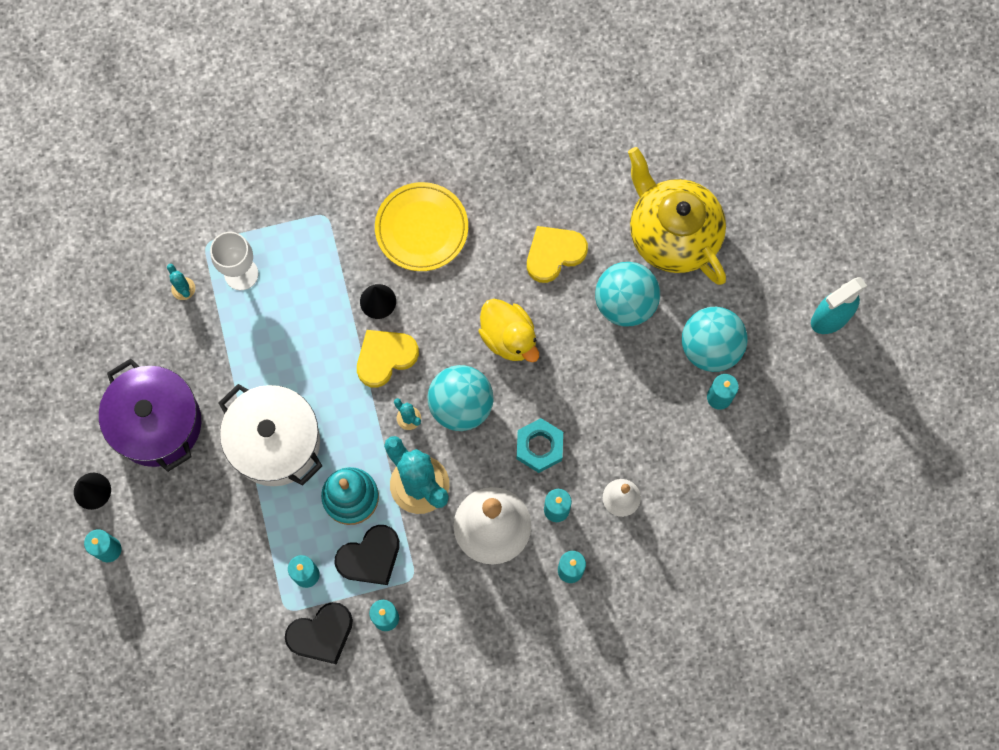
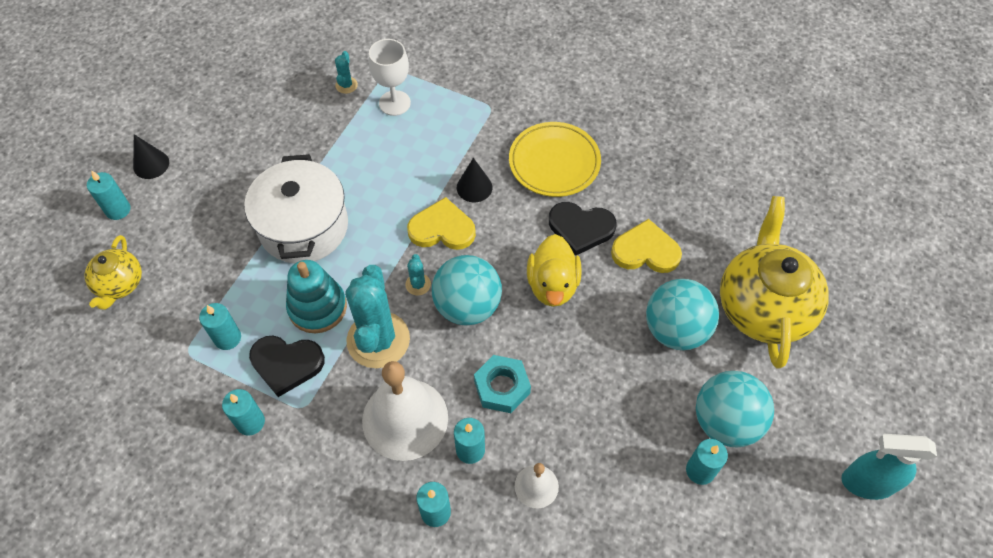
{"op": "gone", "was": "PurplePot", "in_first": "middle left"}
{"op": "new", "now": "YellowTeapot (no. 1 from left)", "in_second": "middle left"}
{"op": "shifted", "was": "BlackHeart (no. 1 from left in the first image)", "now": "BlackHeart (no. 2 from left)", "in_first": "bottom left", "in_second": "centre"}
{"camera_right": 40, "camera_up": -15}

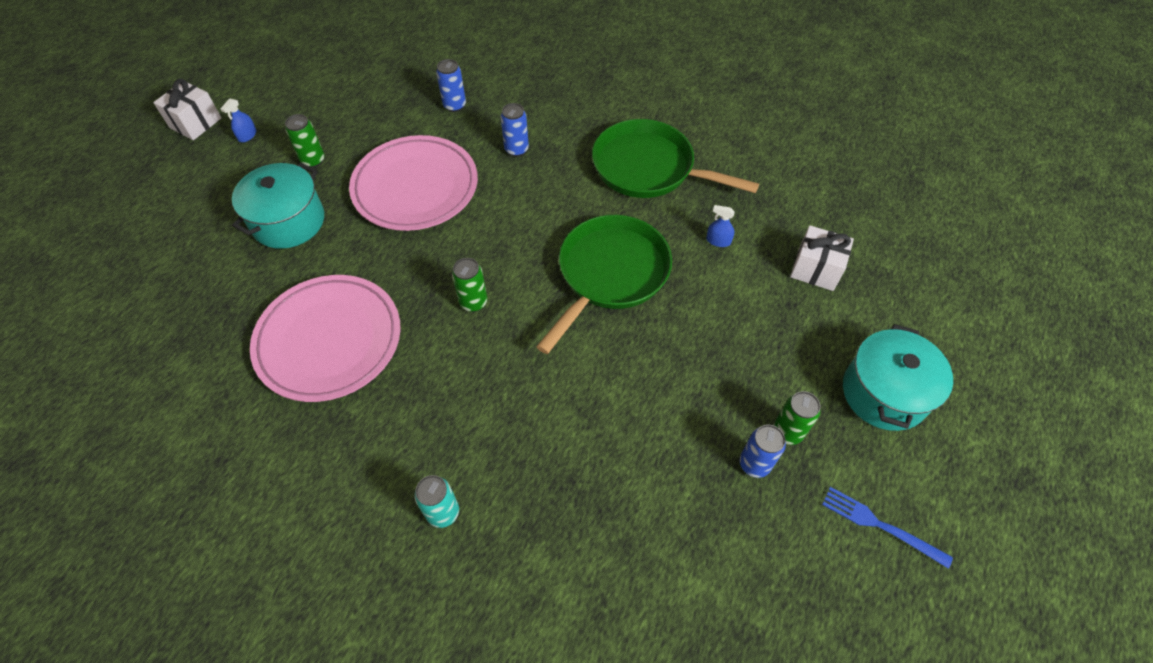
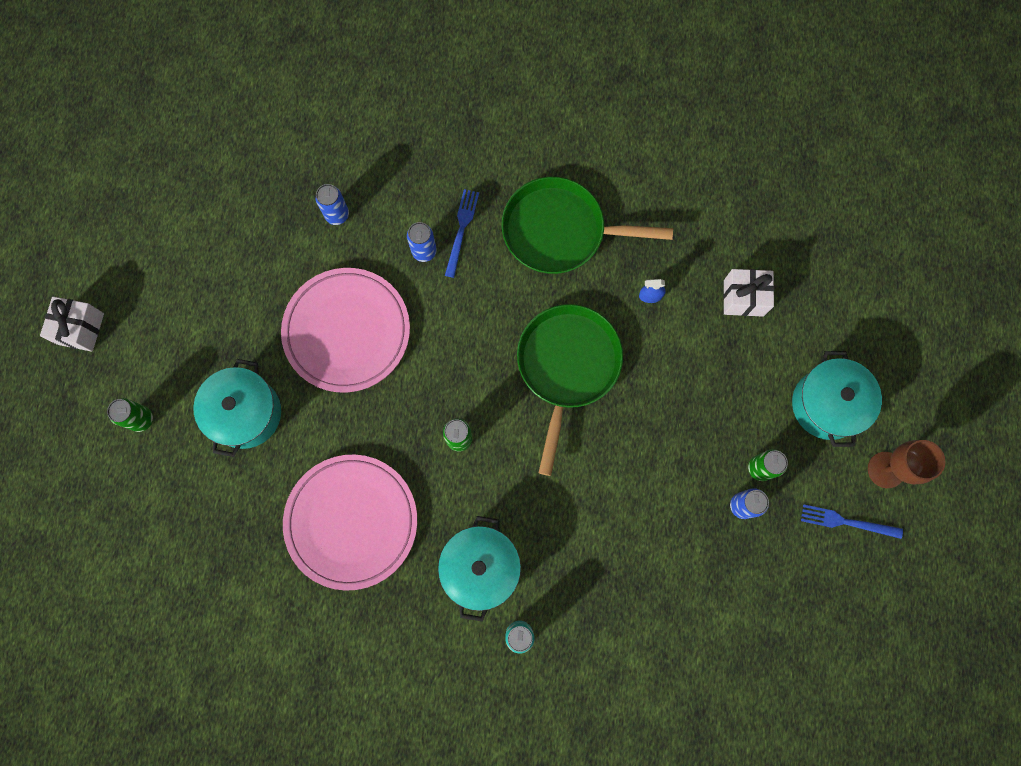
{"op": "gone", "was": "BlueSprayBottle (no. 1 from left)", "in_first": "top left"}
{"op": "new", "now": "TurquoisePot (no. 2 from left)", "in_second": "bottom centre"}
{"op": "new", "now": "BlueFork (no. 1 from left)", "in_second": "top centre"}
{"op": "new", "now": "BrownGoblet", "in_second": "middle right"}
{"op": "shifted", "was": "GreenCan (no. 1 from left)", "in_first": "top left", "in_second": "middle left"}
{"camera_right": -20, "camera_up": 20}

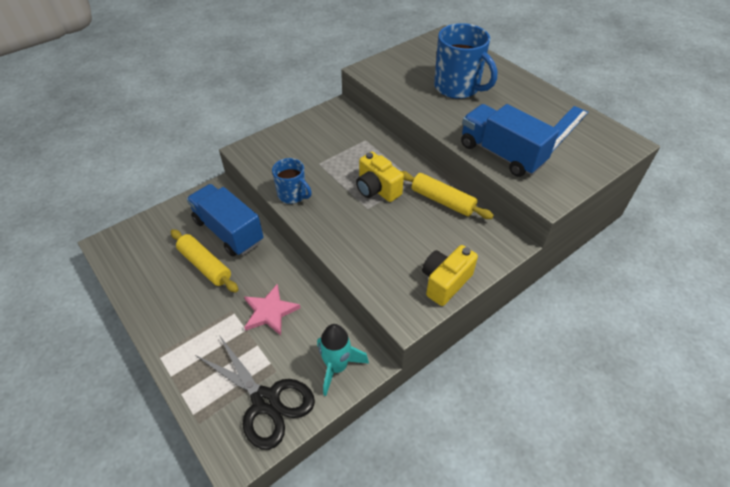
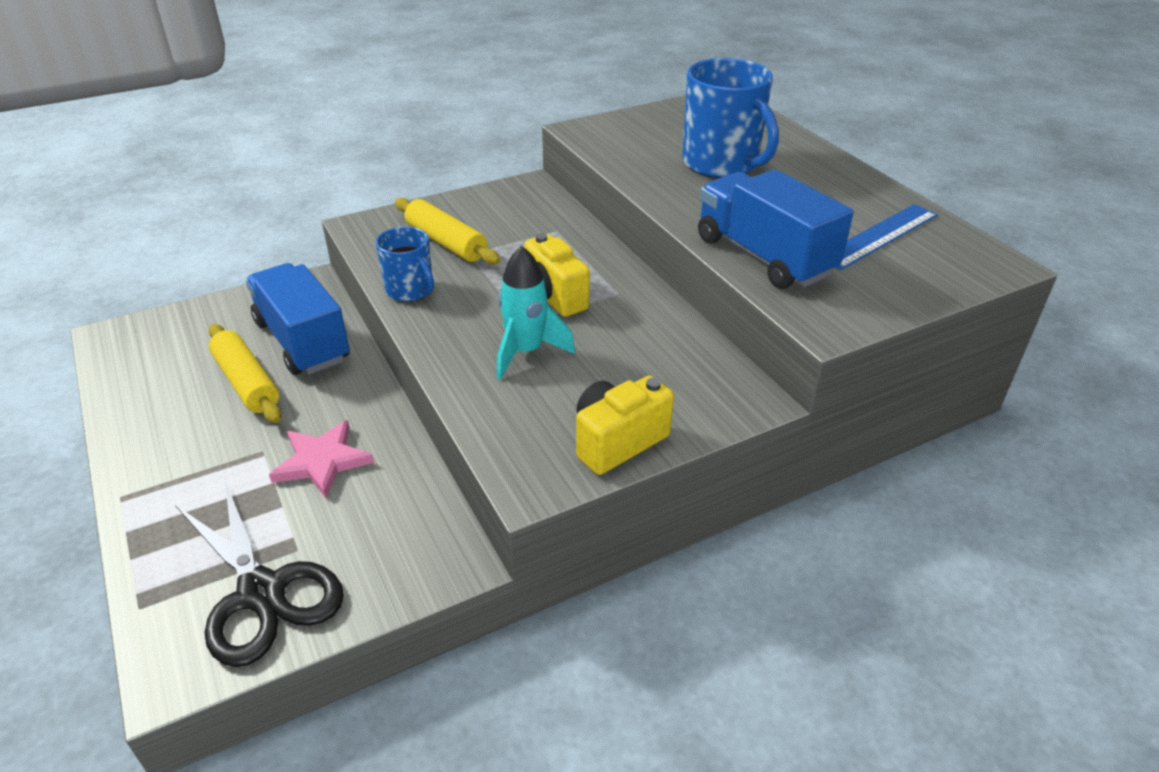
{"op": "shifted", "was": "TurquoiseRocket", "in_first": "bottom centre", "in_second": "centre"}
{"op": "shifted", "was": "YellowRollingPin (no. 2 from left)", "in_first": "centre", "in_second": "top centre"}
{"camera_right": 10, "camera_up": -10}

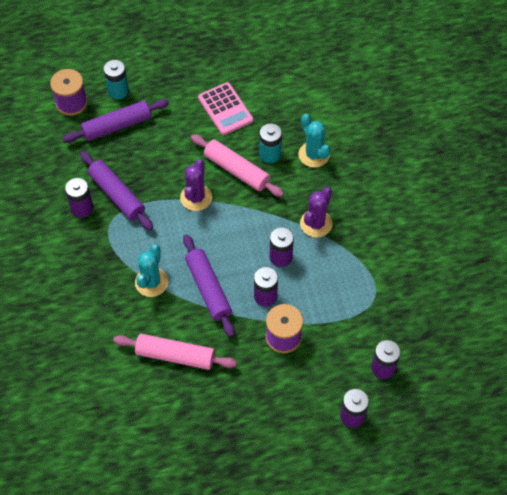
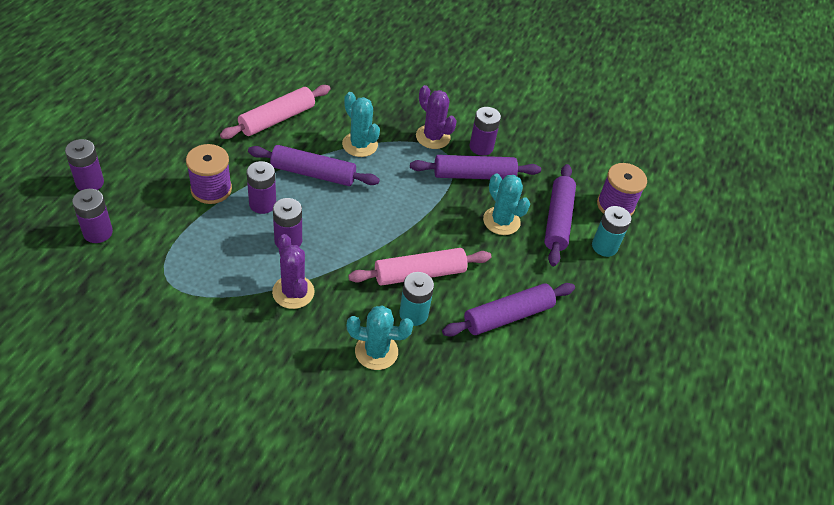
{"op": "new", "now": "TurquoiseCactus (no. 3 from left)", "in_second": "centre"}
{"op": "shifted", "was": "PurpleCactus (no. 1 from left in the first image)", "now": "PurpleCactus (no. 2 from left)", "in_first": "centre", "in_second": "top centre"}
{"op": "swapped", "was": "PinkCalculator", "now": "PurpleRollingPin (no. 3 from left)", "in_first": "top centre", "in_second": "centre"}
{"camera_right": 120, "camera_up": -10}

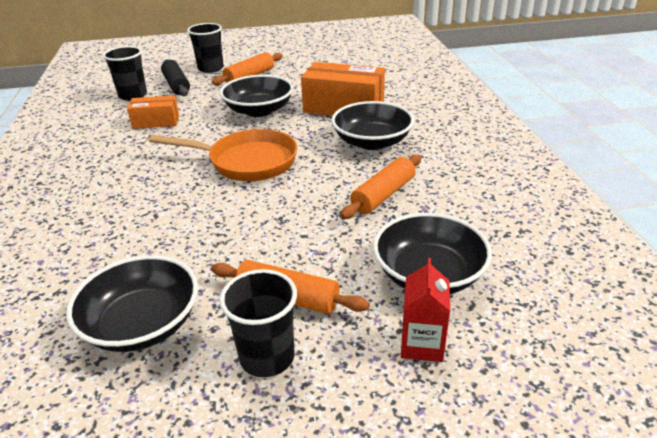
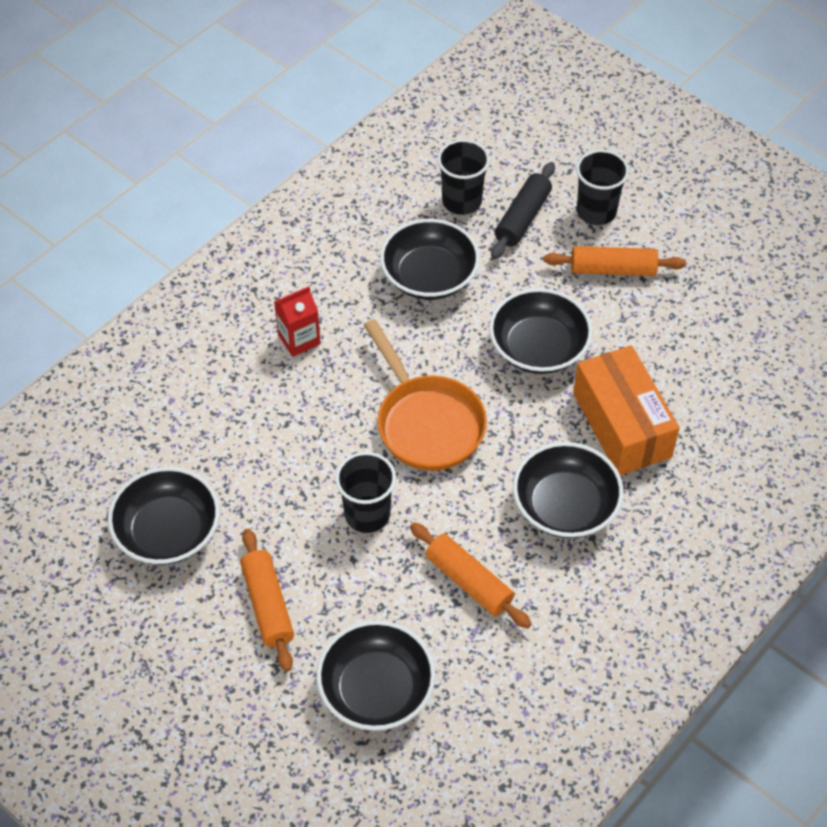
{"op": "shifted", "was": "BlackCup (no. 3 from left in the first image)", "now": "BlackCup (no. 1 from left)", "in_first": "bottom centre", "in_second": "centre"}
{"op": "shifted", "was": "RedCarton", "in_first": "bottom centre", "in_second": "centre"}
{"op": "swapped", "was": "OrangeBox (no. 1 from left)", "now": "BlackBowl (no. 3 from left)", "in_first": "top left", "in_second": "top centre"}
{"op": "rotated", "was": "OrangeRollingPin (no. 3 from left in the first image)", "in_first": "centre", "in_second": "bottom centre", "clockwise": 45}
{"camera_right": 50, "camera_up": 20}

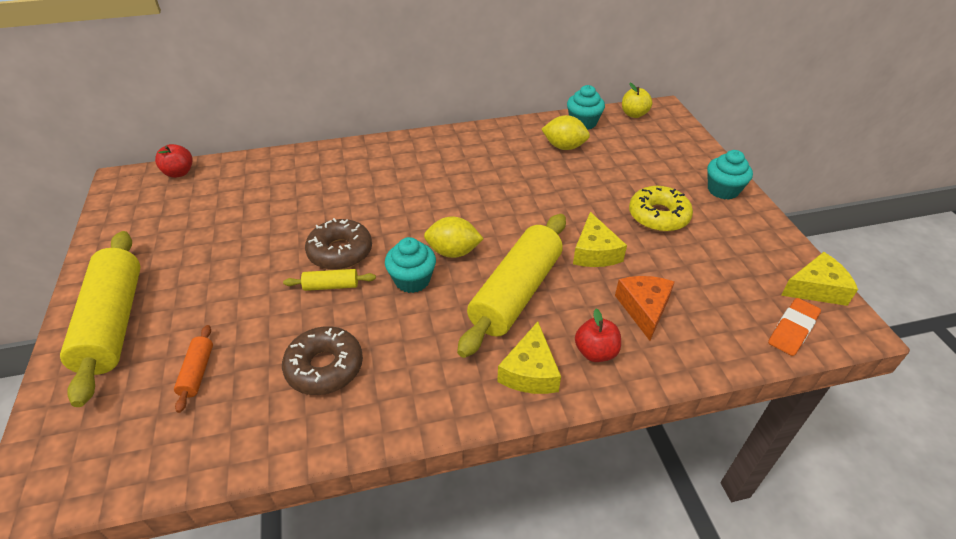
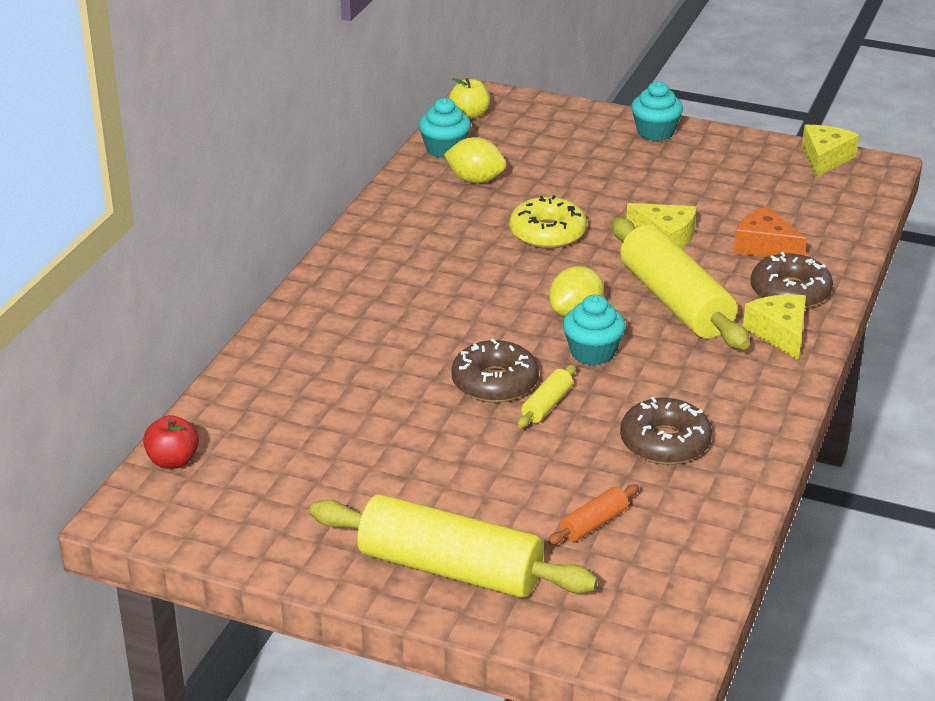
{"op": "gone", "was": "OrangeEraser", "in_first": "middle right"}
{"op": "shifted", "was": "YellowDonut", "in_first": "middle right", "in_second": "top centre"}
{"op": "swapped", "was": "RedApple (no. 2 from left)", "now": "BrownDonut (no. 3 from left)", "in_first": "centre", "in_second": "middle right"}
{"op": "rotated", "was": "OrangeRollingPin", "in_first": "bottom left", "in_second": "bottom centre", "clockwise": -75}
{"op": "rotated", "was": "YellowCheese (no. 1 from left in the first image)", "in_first": "centre", "in_second": "middle right", "clockwise": -150}
{"op": "rotated", "was": "YellowLemon (no. 2 from left in the first image)", "in_first": "top centre", "in_second": "top centre", "clockwise": 60}
{"camera_right": -55, "camera_up": -10}

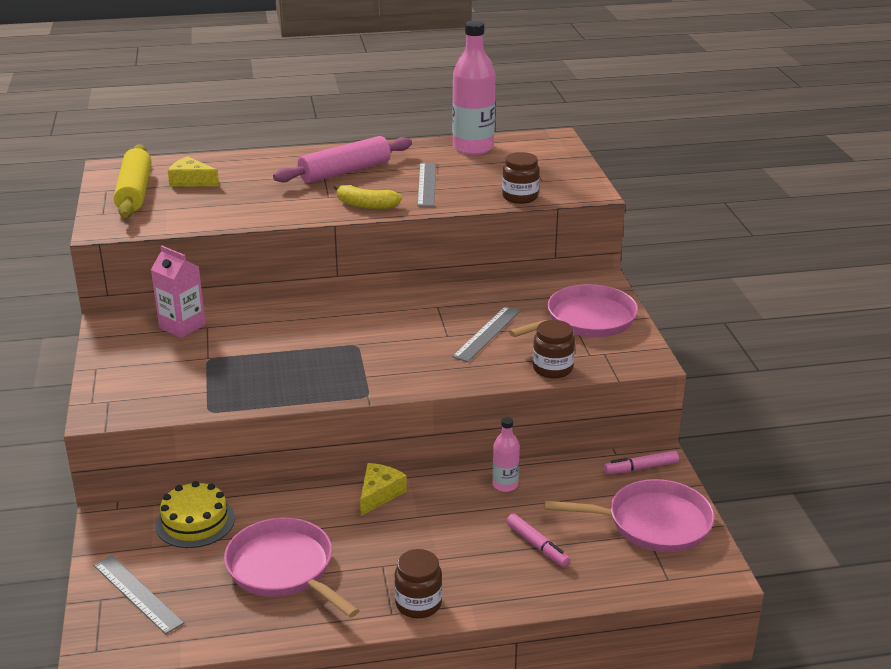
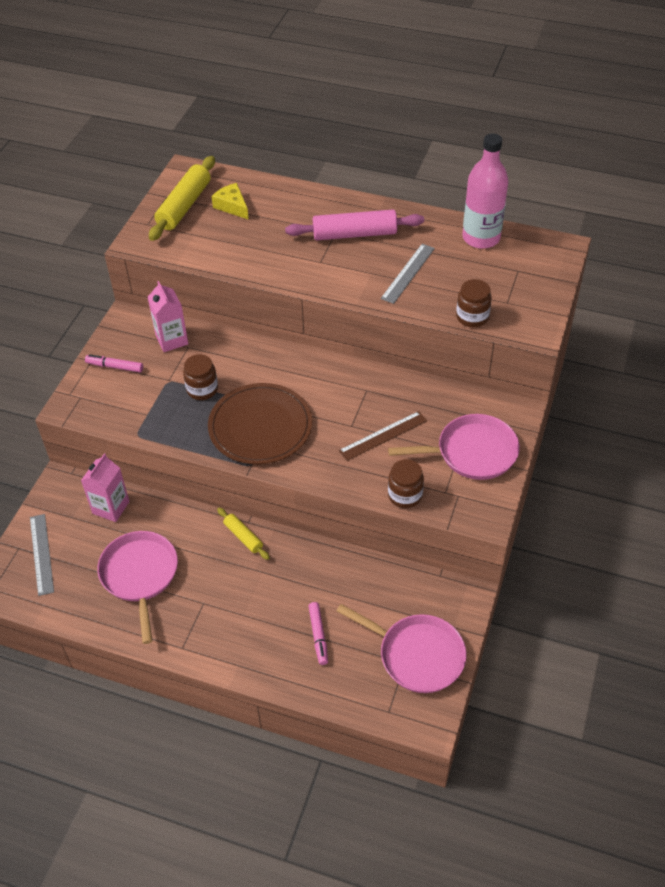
{"op": "gone", "was": "YellowBanana", "in_first": "top centre"}
{"op": "gone", "was": "PinkBottle (no. 2 from left)", "in_first": "bottom centre"}
{"op": "new", "now": "BrownPlate", "in_second": "centre"}
{"op": "shifted", "was": "BrownJar (no. 1 from left)", "in_first": "bottom centre", "in_second": "middle left"}
{"op": "shifted", "was": "PinkMarker (no. 2 from left in the first image)", "now": "PinkMarker (no. 1 from left)", "in_first": "bottom right", "in_second": "middle left"}
{"op": "swapped", "was": "YellowCake", "now": "PinkCarton (no. 1 from left)", "in_first": "bottom left", "in_second": "middle left"}
{"op": "swapped", "was": "YellowCheese (no. 2 from left)", "now": "YellowRollingPin (no. 2 from left)", "in_first": "bottom centre", "in_second": "centre"}
{"op": "repainted", "was": "GreyRuler (no. 3 from left)", "now": "BrownRuler", "in_first": "centre", "in_second": "centre"}
{"camera_right": 30, "camera_up": 20}

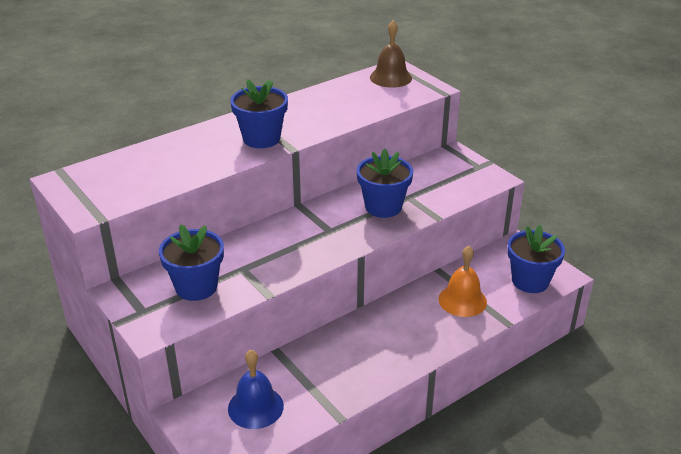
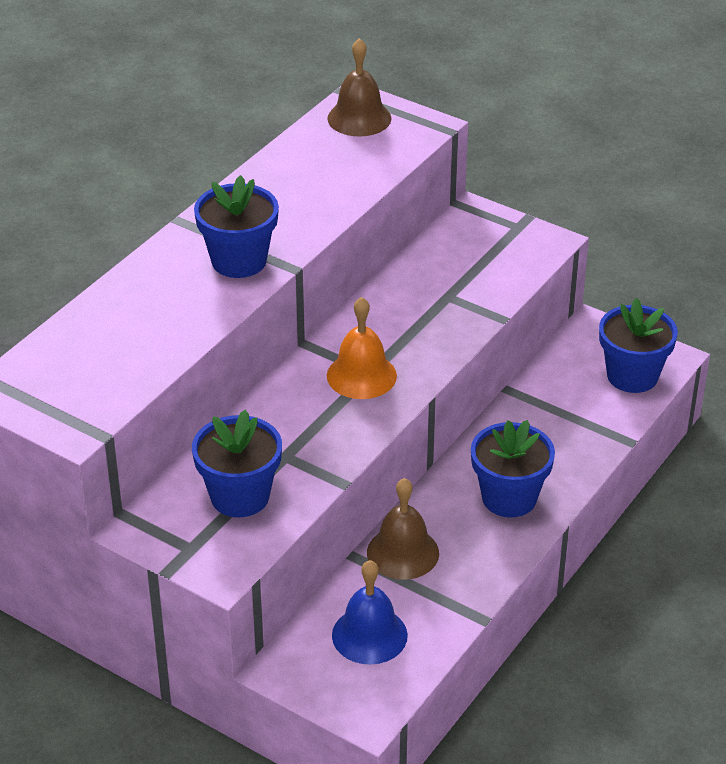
{"op": "new", "now": "BrownBell (no. 2 from left)", "in_second": "bottom centre"}
{"op": "shifted", "was": "BlueFlowerPot (no. 3 from left)", "in_first": "centre", "in_second": "middle right"}
{"op": "shifted", "was": "OrangeBell", "in_first": "middle right", "in_second": "centre"}
{"camera_right": -20, "camera_up": 5}

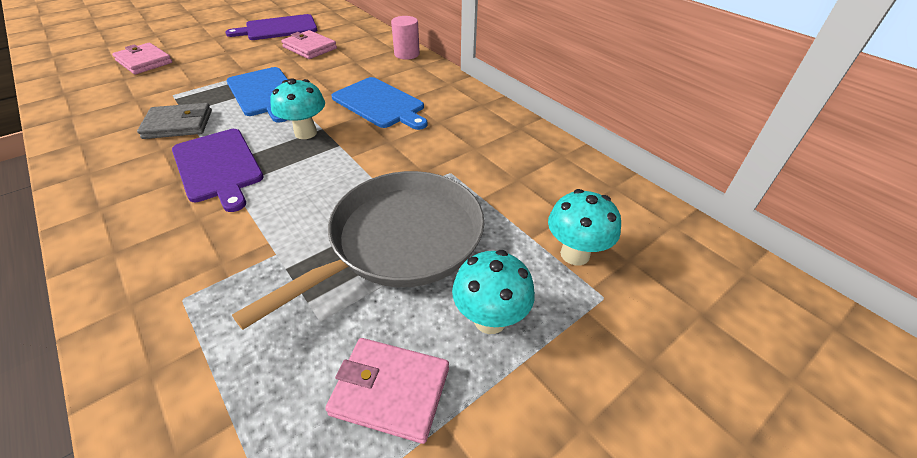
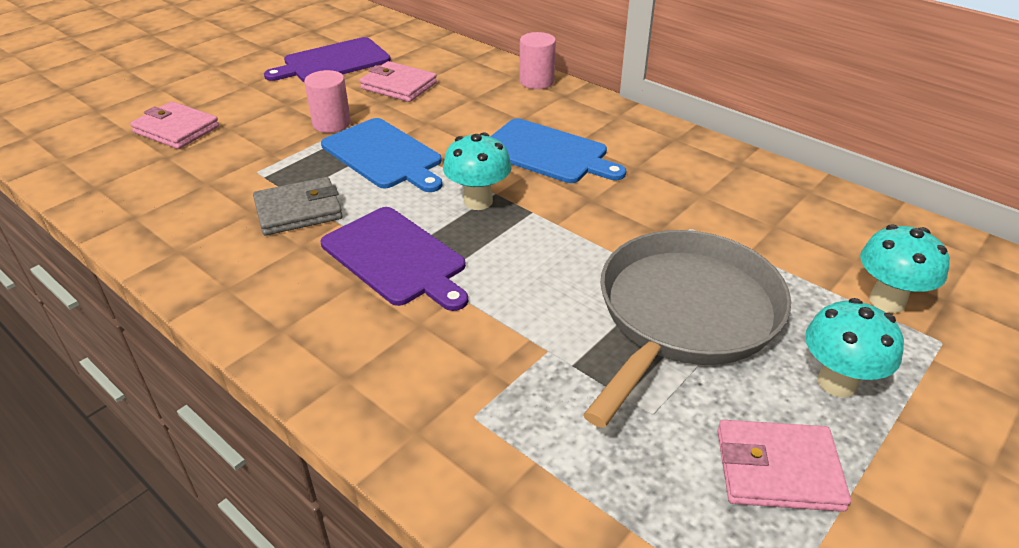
{"op": "new", "now": "PinkCylinder (no. 1 from left)", "in_second": "top left"}
{"camera_right": -10, "camera_up": -5}

